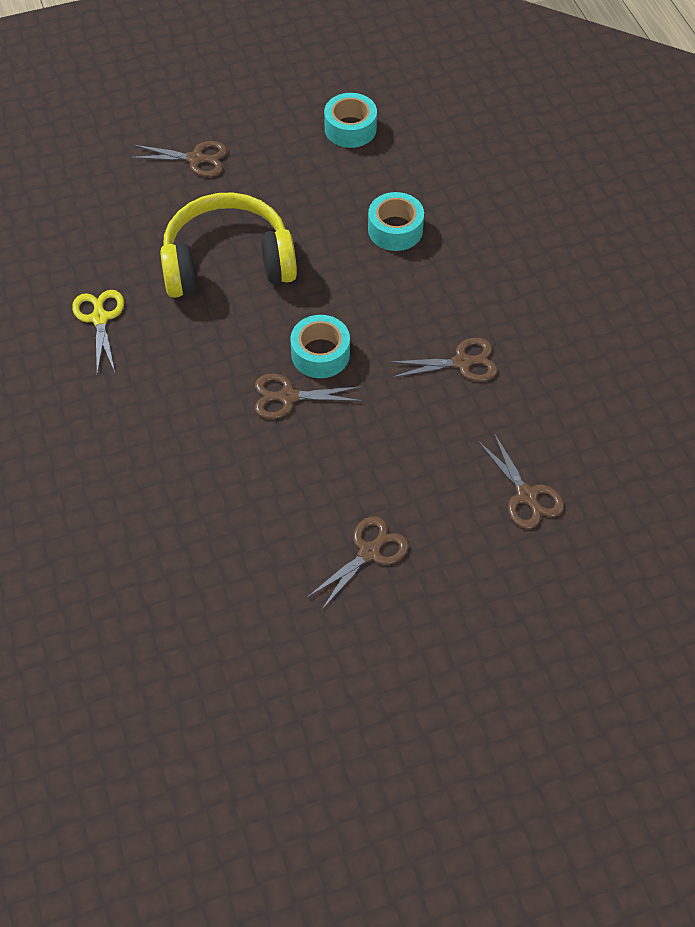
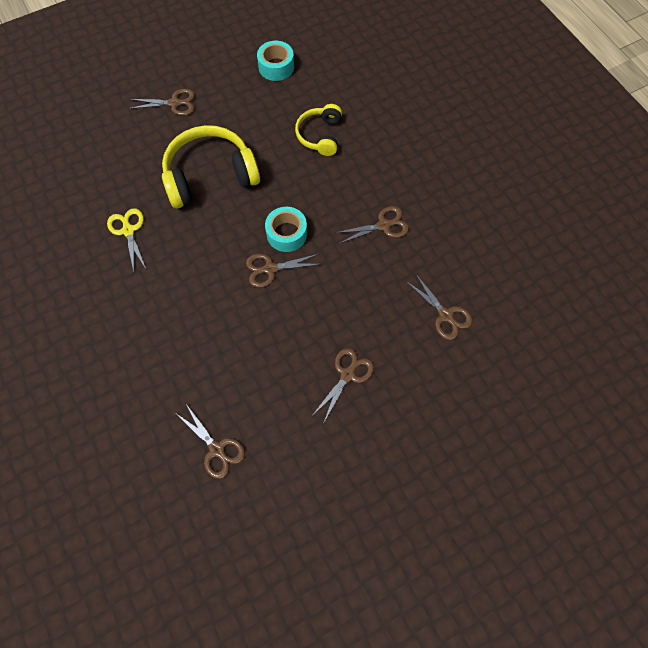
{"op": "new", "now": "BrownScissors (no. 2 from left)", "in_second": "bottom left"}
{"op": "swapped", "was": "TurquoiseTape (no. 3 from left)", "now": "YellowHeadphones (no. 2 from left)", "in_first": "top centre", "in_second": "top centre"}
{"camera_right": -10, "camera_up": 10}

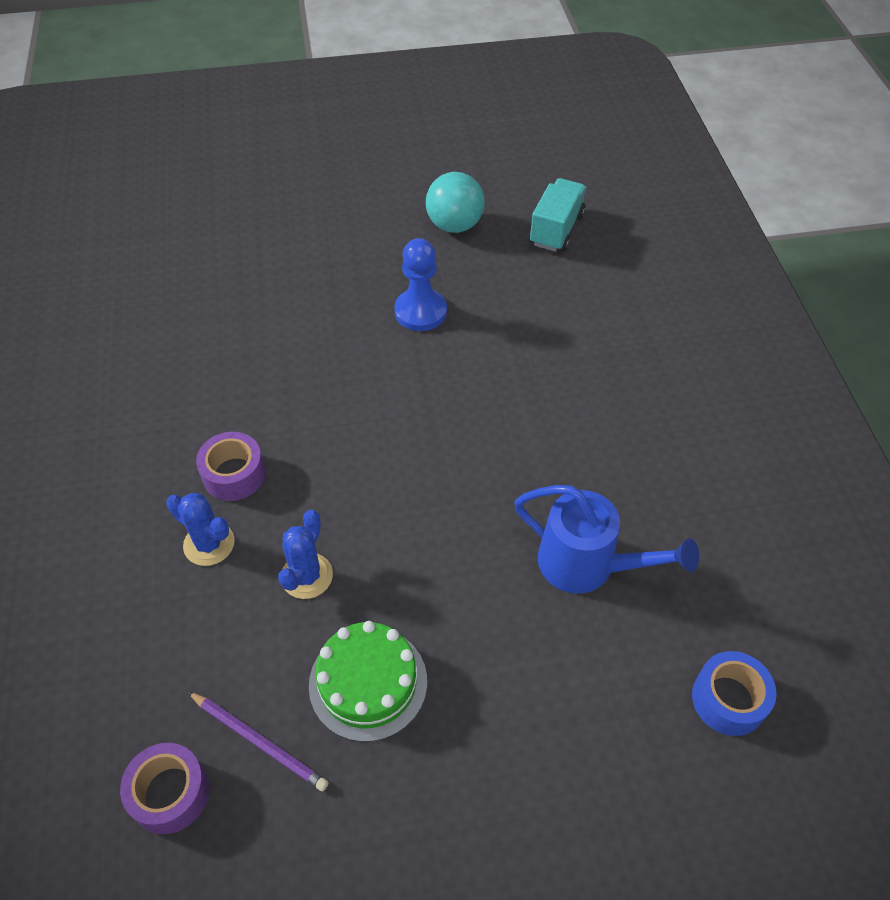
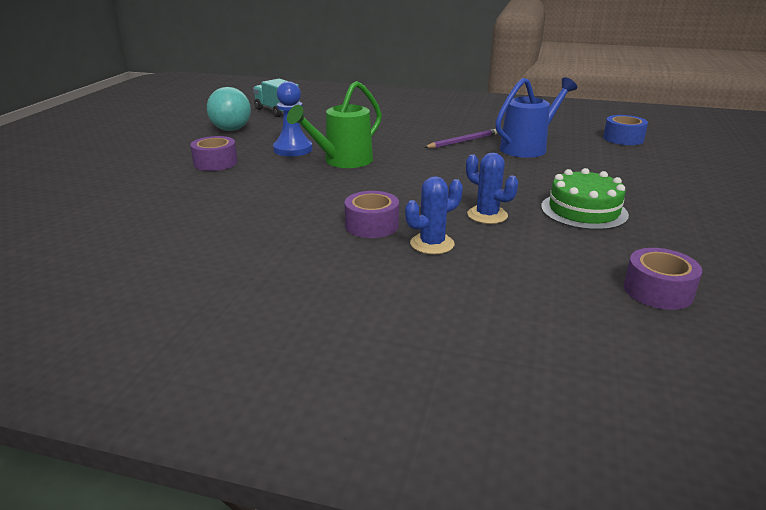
{"op": "new", "now": "PurpleTape (no. 1 from left)", "in_second": "top left"}
{"op": "new", "now": "GreenWateringCan", "in_second": "top centre"}
{"op": "shifted", "was": "PurplePencil", "in_first": "bottom left", "in_second": "top centre"}
{"camera_right": -65, "camera_up": -25}

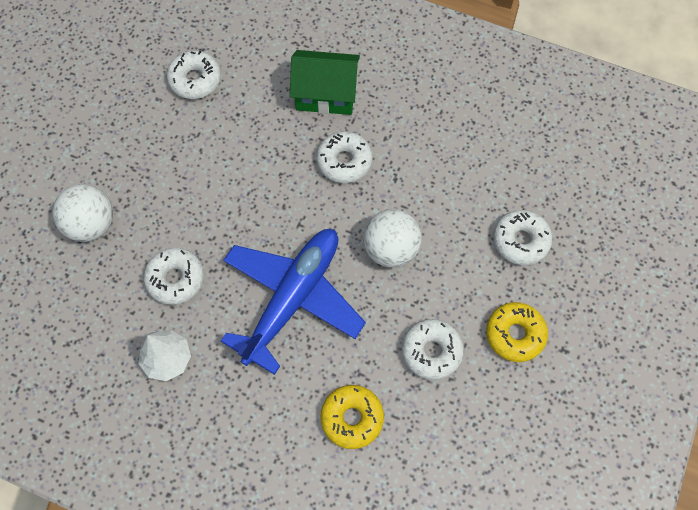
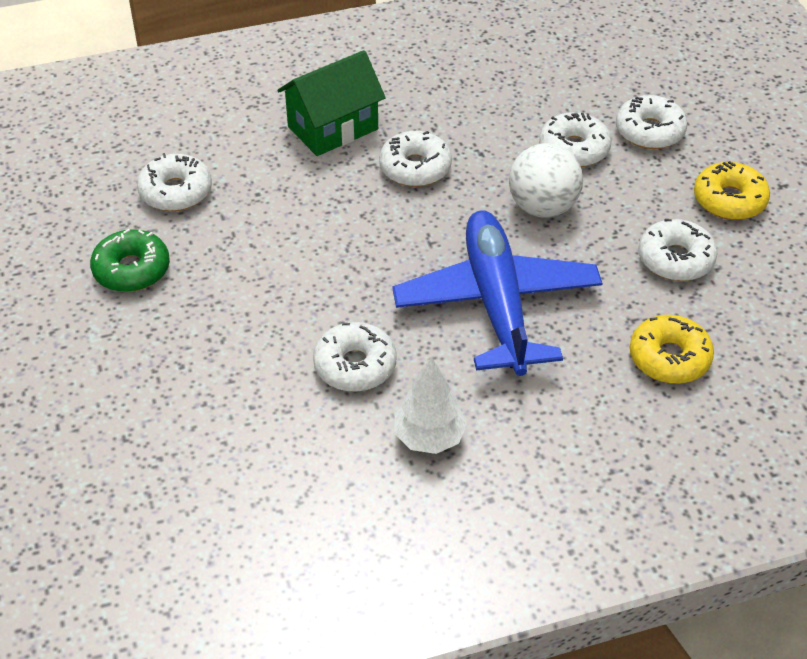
{"op": "gone", "was": "WhiteBall (no. 1 from left)", "in_first": "middle left"}
{"op": "new", "now": "GreenDonut", "in_second": "middle left"}
{"op": "new", "now": "WhiteDonut (no. 4 from left)", "in_second": "top right"}
{"camera_right": -40, "camera_up": -20}

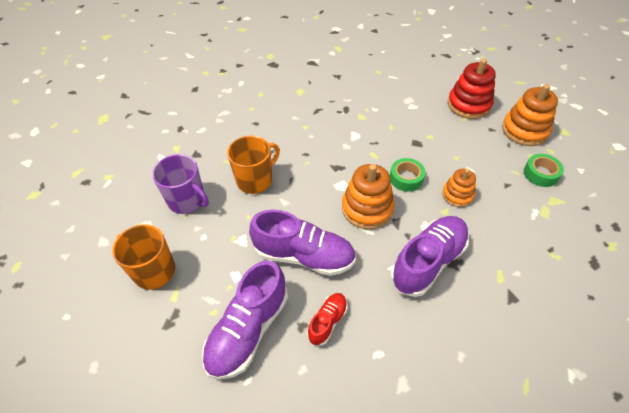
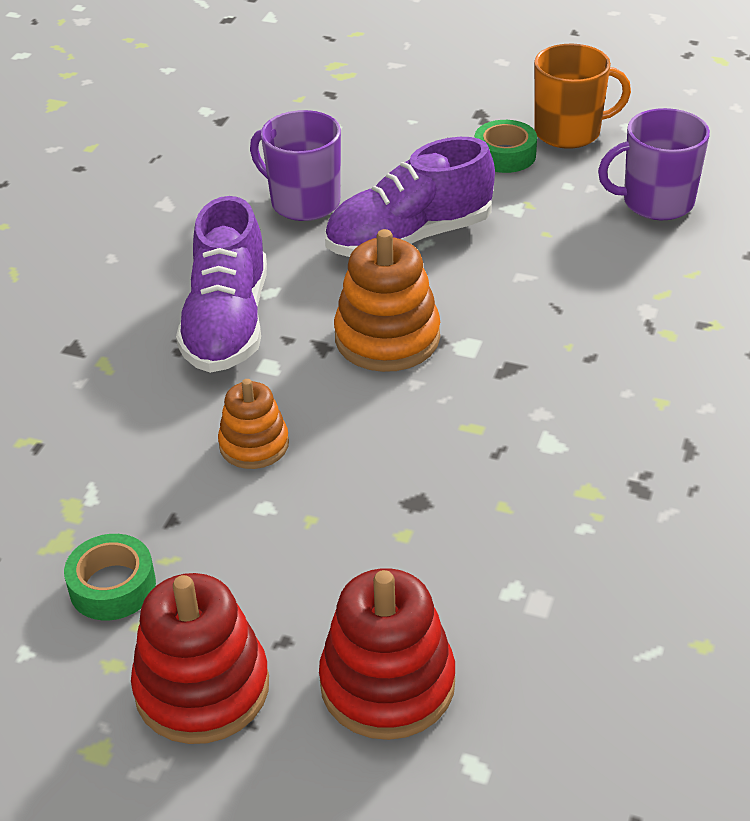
{"op": "gone", "was": "PurpleShoe (no. 1 from left)", "in_first": "bottom centre"}
{"op": "gone", "was": "OrangeMug (no. 2 from left)", "in_first": "centre"}
{"op": "shifted", "was": "GreenTape (no. 1 from left in the first image)", "now": "GreenTape (no. 2 from left)", "in_first": "centre", "in_second": "top right"}
{"op": "swapped", "was": "RedShoe", "now": "PurpleMug (no. 1 from left)", "in_first": "bottom centre", "in_second": "top centre"}
{"op": "repainted", "was": "OrangeStackingToy (no. 3 from left)", "now": "RedStackingToy (no. 1 from left)", "in_first": "top right", "in_second": "bottom left"}
{"camera_right": 140, "camera_up": -10}

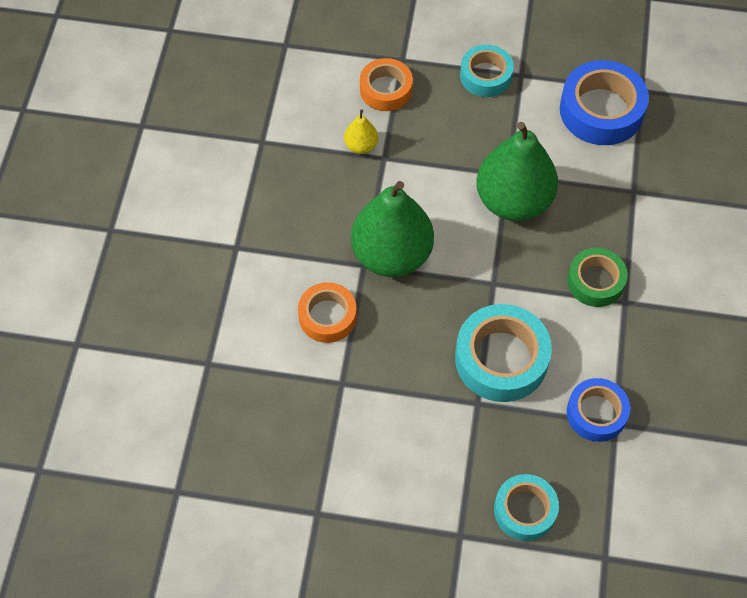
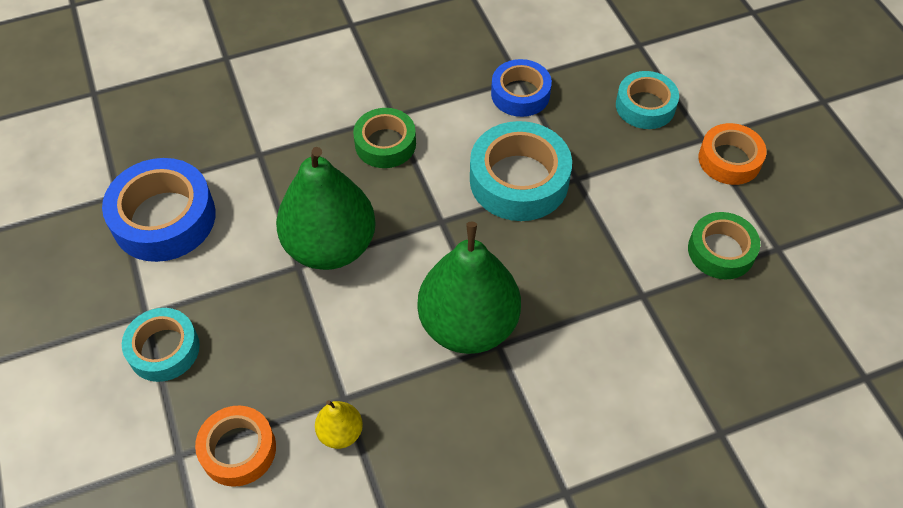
{"op": "new", "now": "GreenTape (no. 2 from left)", "in_second": "middle right"}
{"op": "shifted", "was": "OrangeTape (no. 1 from left in the first image)", "now": "OrangeTape (no. 2 from left)", "in_first": "centre", "in_second": "top right"}
{"camera_right": -120, "camera_up": -5}

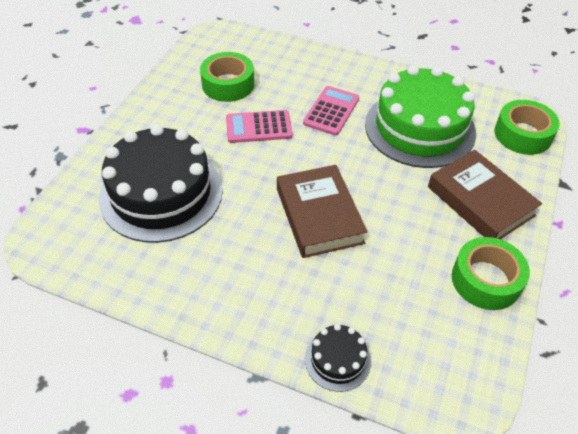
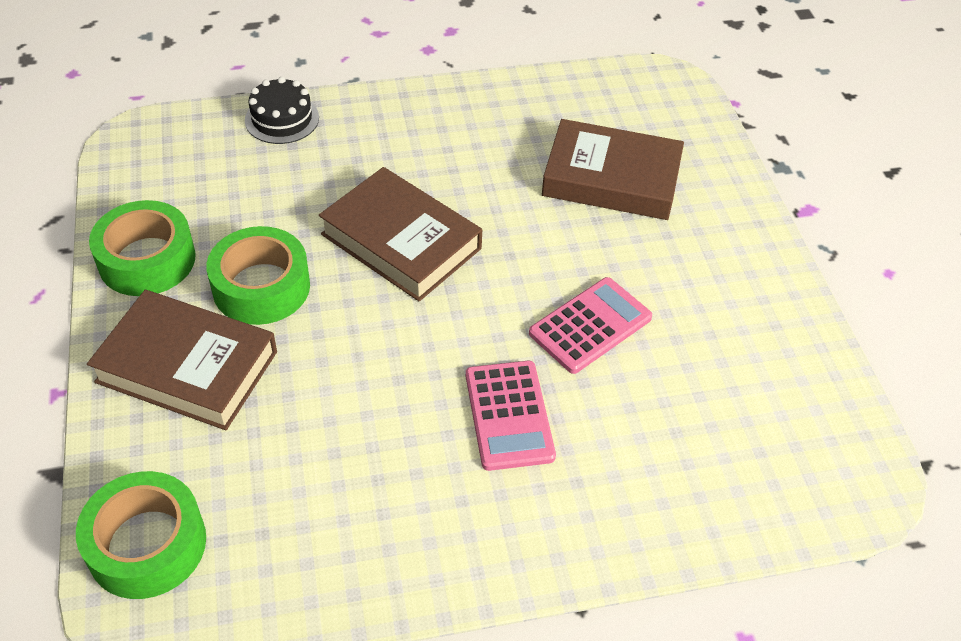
{"op": "gone", "was": "GreenCake", "in_first": "top right"}
{"op": "shifted", "was": "GreenTape (no. 1 from left in the first image)", "now": "GreenTape (no. 3 from left)", "in_first": "top centre", "in_second": "middle left"}
{"op": "swapped", "was": "BlackCake (no. 1 from left)", "now": "BrownBook (no. 3 from left)", "in_first": "middle left", "in_second": "top centre"}
{"camera_right": 145, "camera_up": 0}

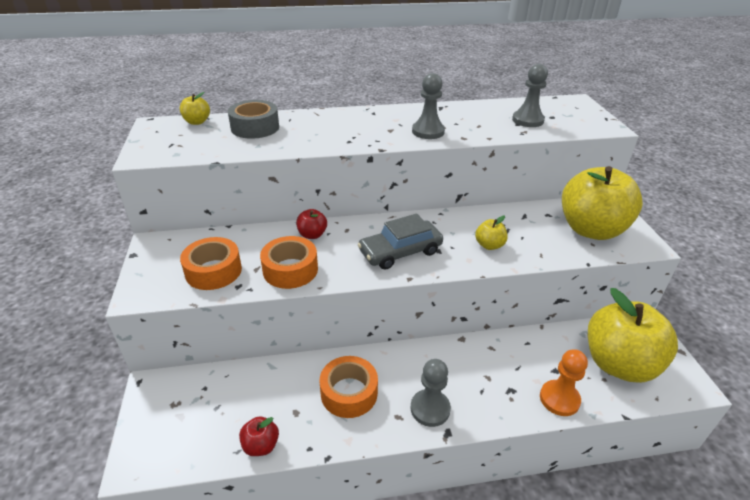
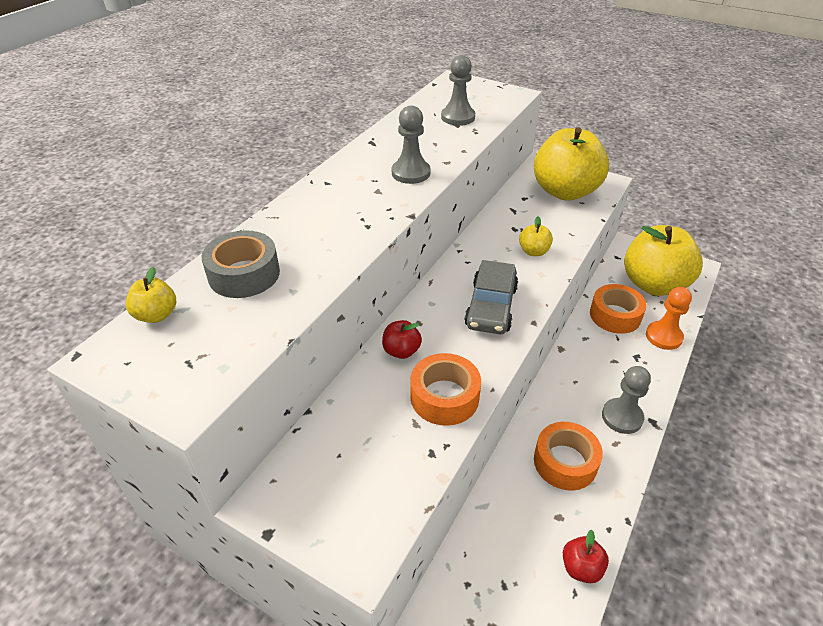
{"op": "shifted", "was": "OrangeTape (no. 1 from left in the first image)", "now": "OrangeTape (no. 3 from left)", "in_first": "middle left", "in_second": "middle right"}
{"camera_right": -50, "camera_up": 5}

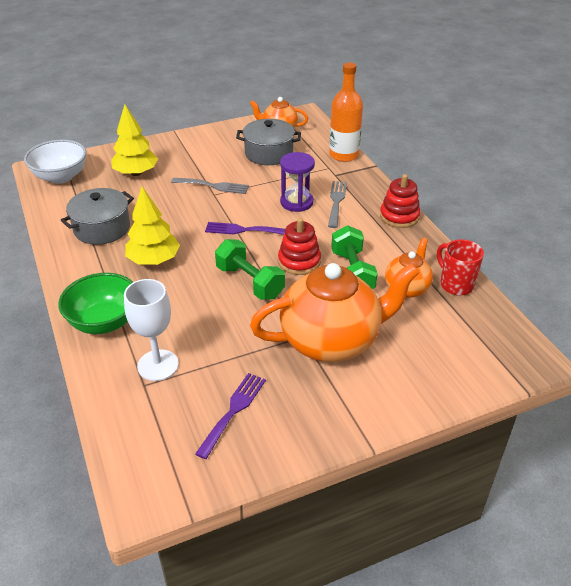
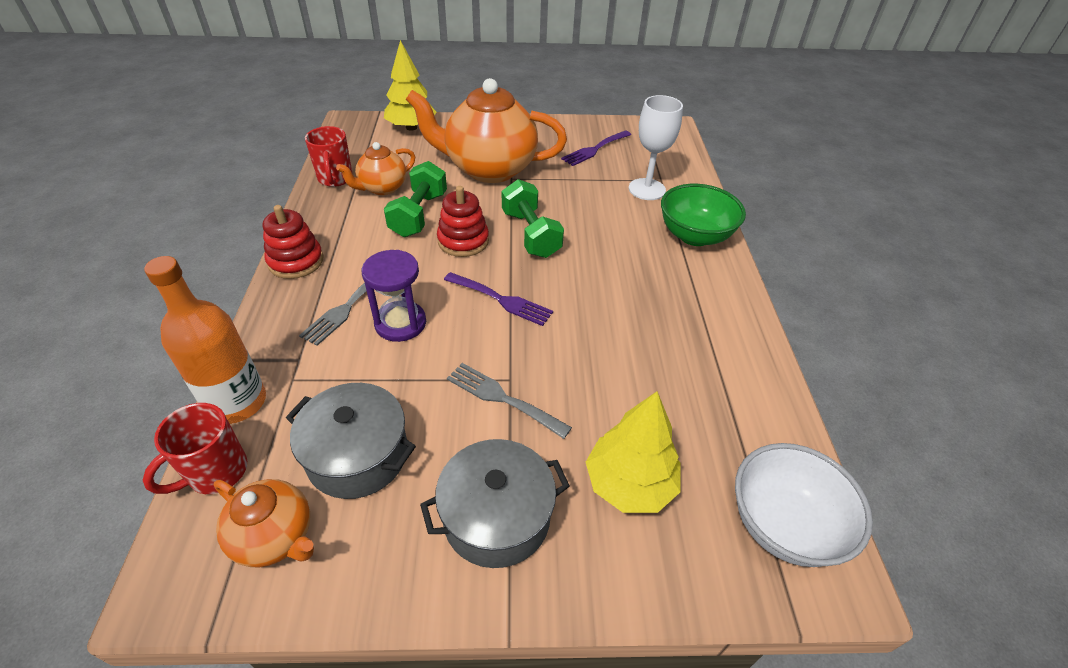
{"op": "new", "now": "RedMug (no. 1 from left)", "in_second": "bottom left"}
{"op": "shifted", "was": "GreyPot (no. 1 from left in the first image)", "now": "GreyPot (no. 2 from left)", "in_first": "middle left", "in_second": "bottom centre"}
{"op": "shifted", "was": "YellowTree (no. 2 from left in the first image)", "now": "YellowTree (no. 1 from left)", "in_first": "middle left", "in_second": "top centre"}
{"camera_right": -160, "camera_up": 5}

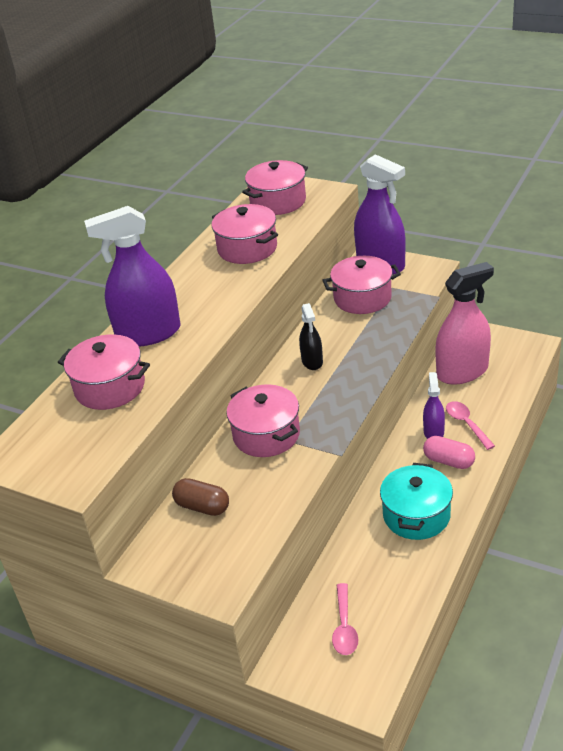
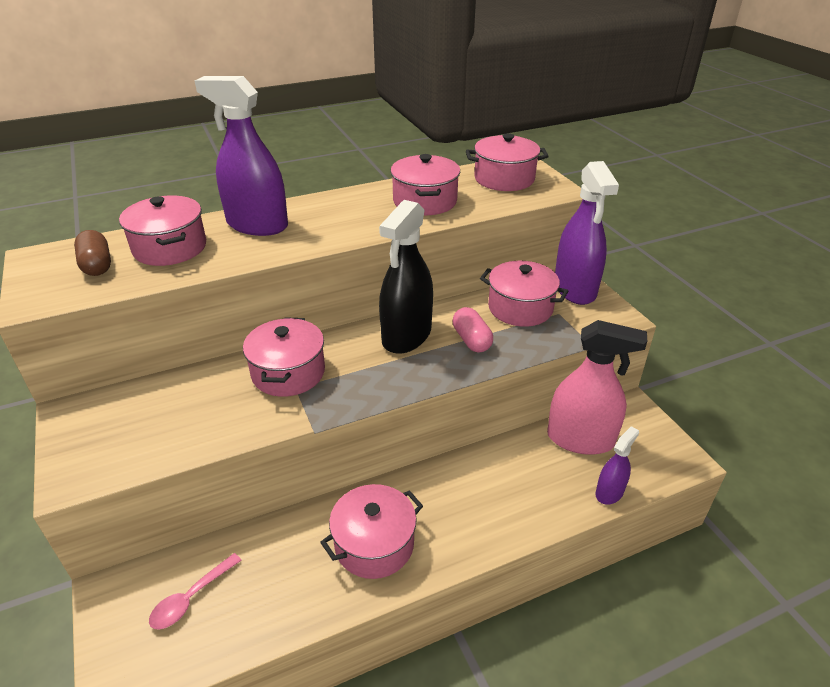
{"op": "gone", "was": "PinkSpoon (no. 2 from left)", "in_first": "middle right"}
{"op": "shifted", "was": "BrownCapsule", "in_first": "centre", "in_second": "middle left"}
{"op": "shifted", "was": "PurpleSprayBottle (no. 3 from left)", "in_first": "middle right", "in_second": "bottom right"}
{"op": "shifted", "was": "PinkCapsule", "in_first": "middle right", "in_second": "centre"}
{"op": "repainted", "was": "TurquoisePot", "now": "PinkPot (no. 3 from left)", "in_first": "bottom right", "in_second": "bottom centre"}
{"op": "scaled", "was": "BlackSprayBottle", "in_first": "centre", "in_second": "centre", "ratio": 1.92}
{"camera_right": 35, "camera_up": 0}

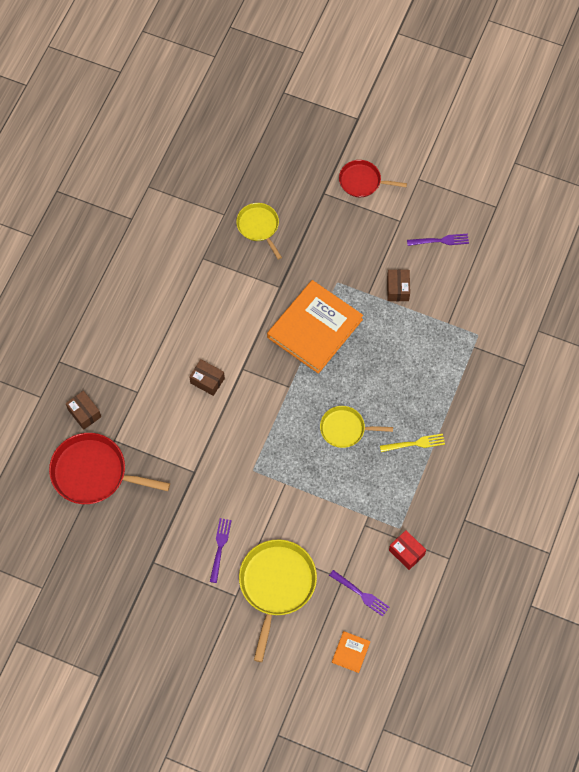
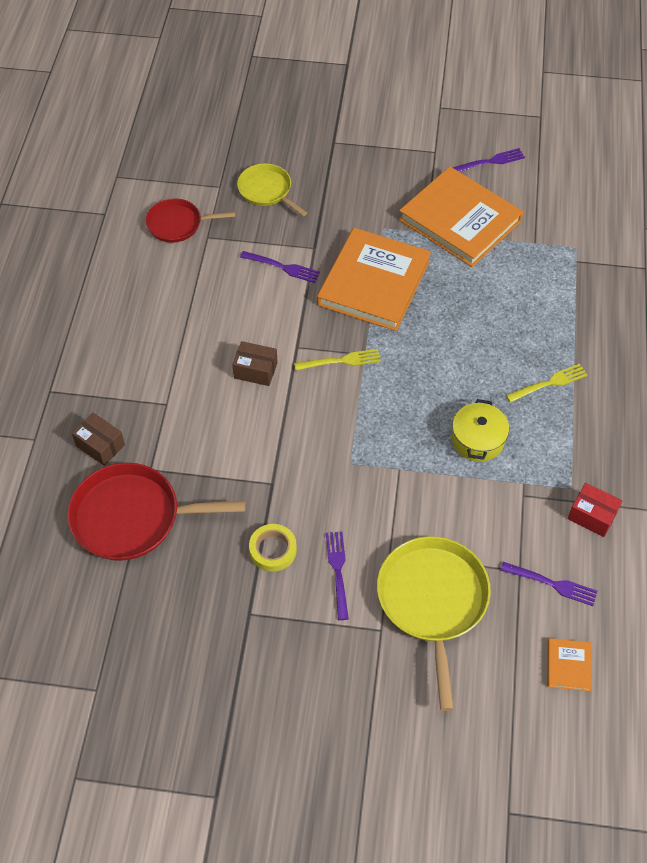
{"op": "gone", "was": "YellowPan (no. 3 from left)", "in_first": "centre"}
{"op": "new", "now": "PurpleFork (no. 1 from left)", "in_second": "top centre"}
{"op": "new", "now": "YellowTape", "in_second": "centre"}
{"op": "new", "now": "YellowFork (no. 1 from left)", "in_second": "centre"}
{"op": "new", "now": "YellowPot", "in_second": "middle right"}
{"op": "shifted", "was": "RedPan (no. 2 from left)", "in_first": "top centre", "in_second": "top left"}
{"op": "swapped", "was": "BrownBox (no. 3 from left)", "now": "OrangeBook (no. 2 from left)", "in_first": "middle right", "in_second": "top right"}
{"camera_right": -15, "camera_up": -10}

